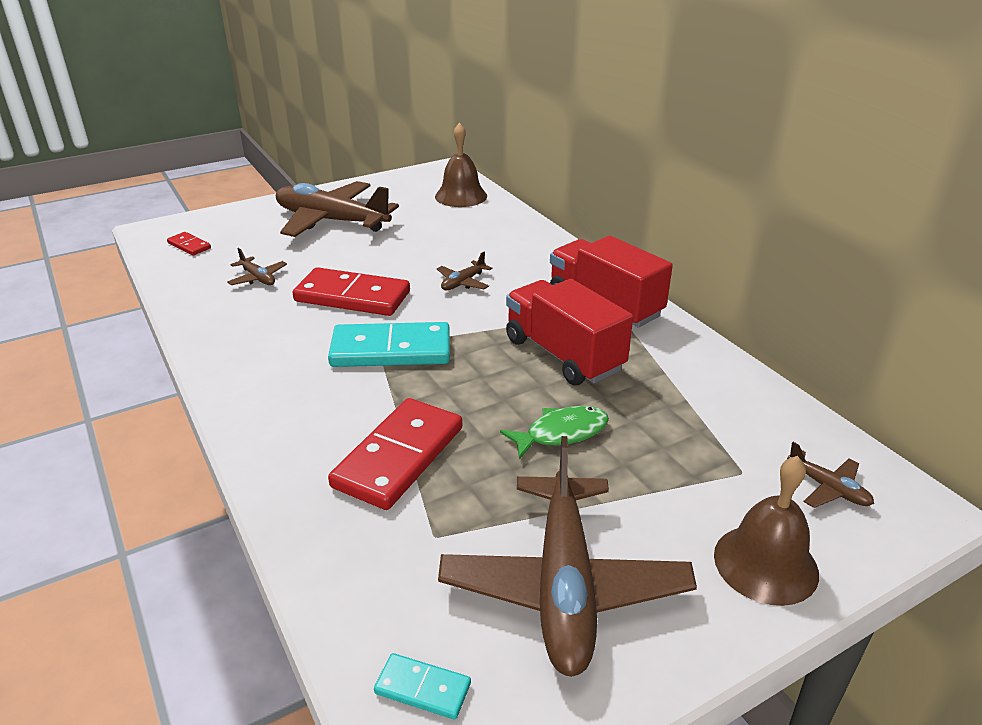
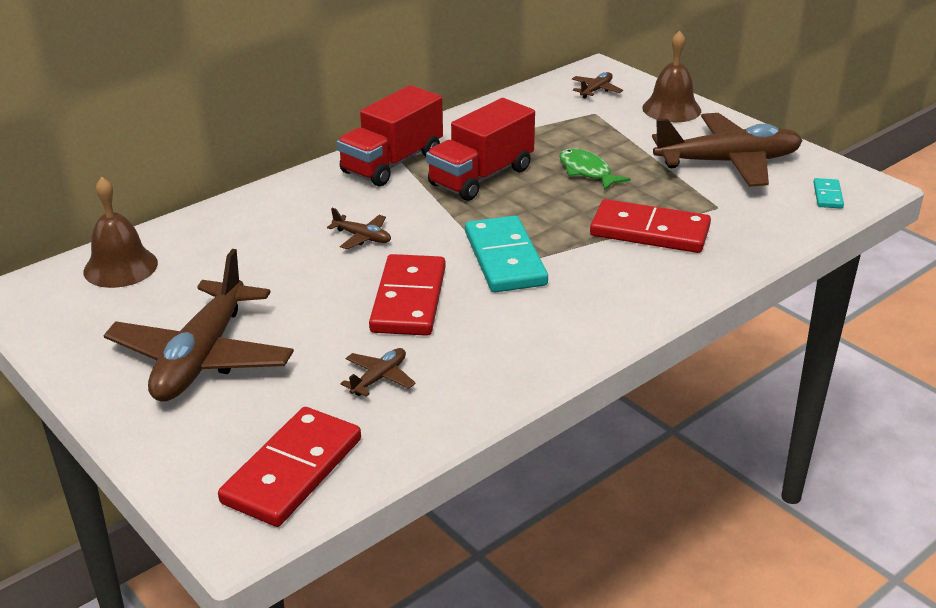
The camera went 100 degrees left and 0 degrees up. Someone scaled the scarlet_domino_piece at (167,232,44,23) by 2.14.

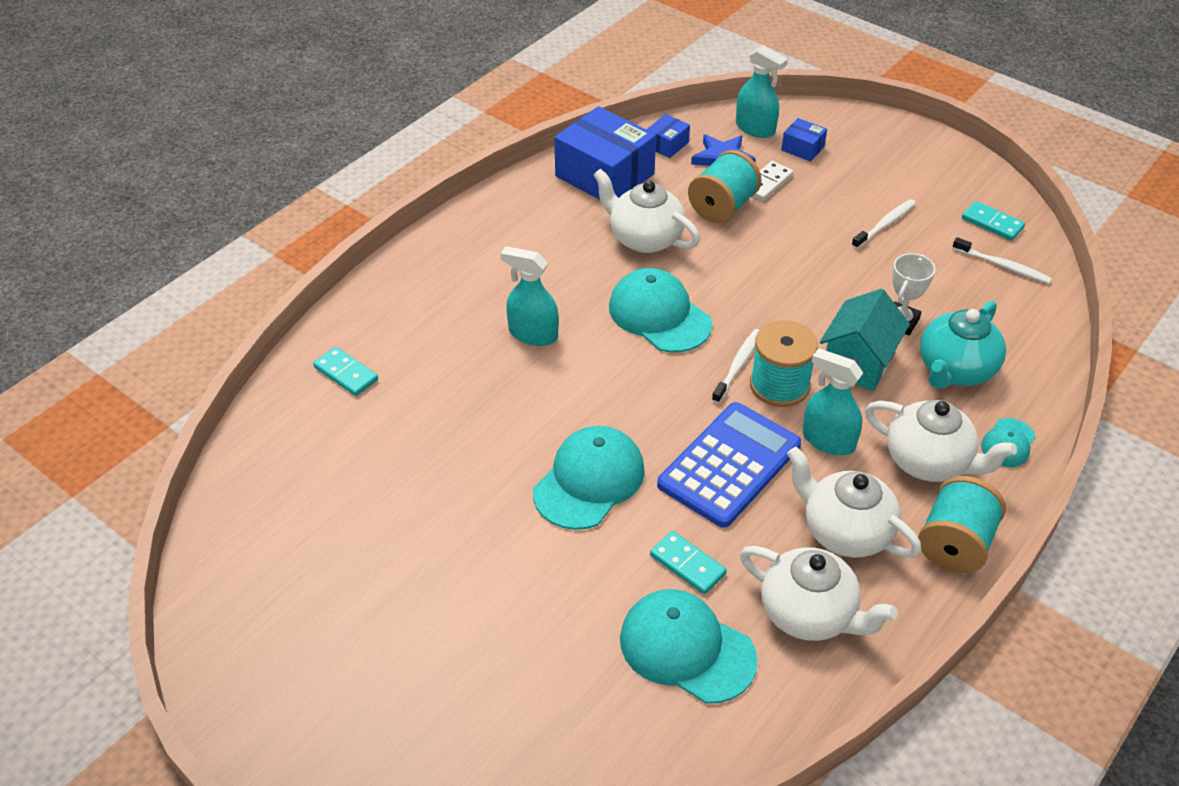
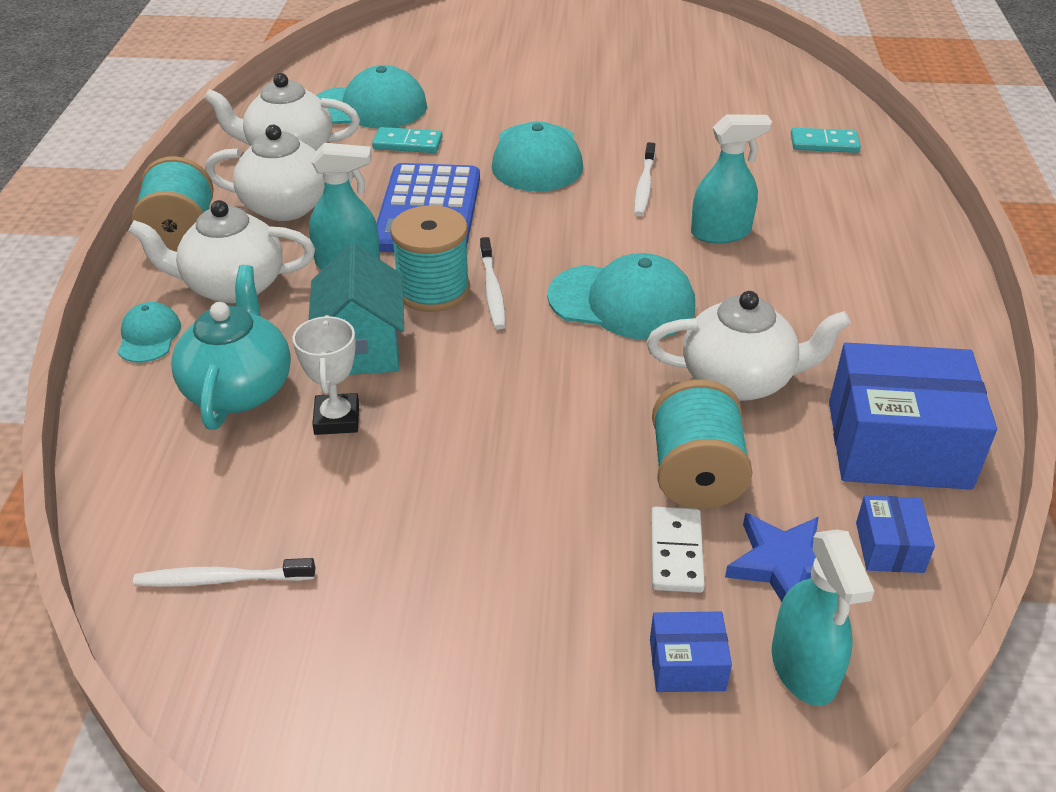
The camera went 145 degrees right and 5 degrees down. Someone rotated the turquoise_sprayer at (736,45,52,93) by 105 degrees counterclockwise. Someone carried the white_dental_brush from (851,199,65,50) to (634,142,21,74). Someone took away the turquoise_domino_piece at (962,201,63,40).

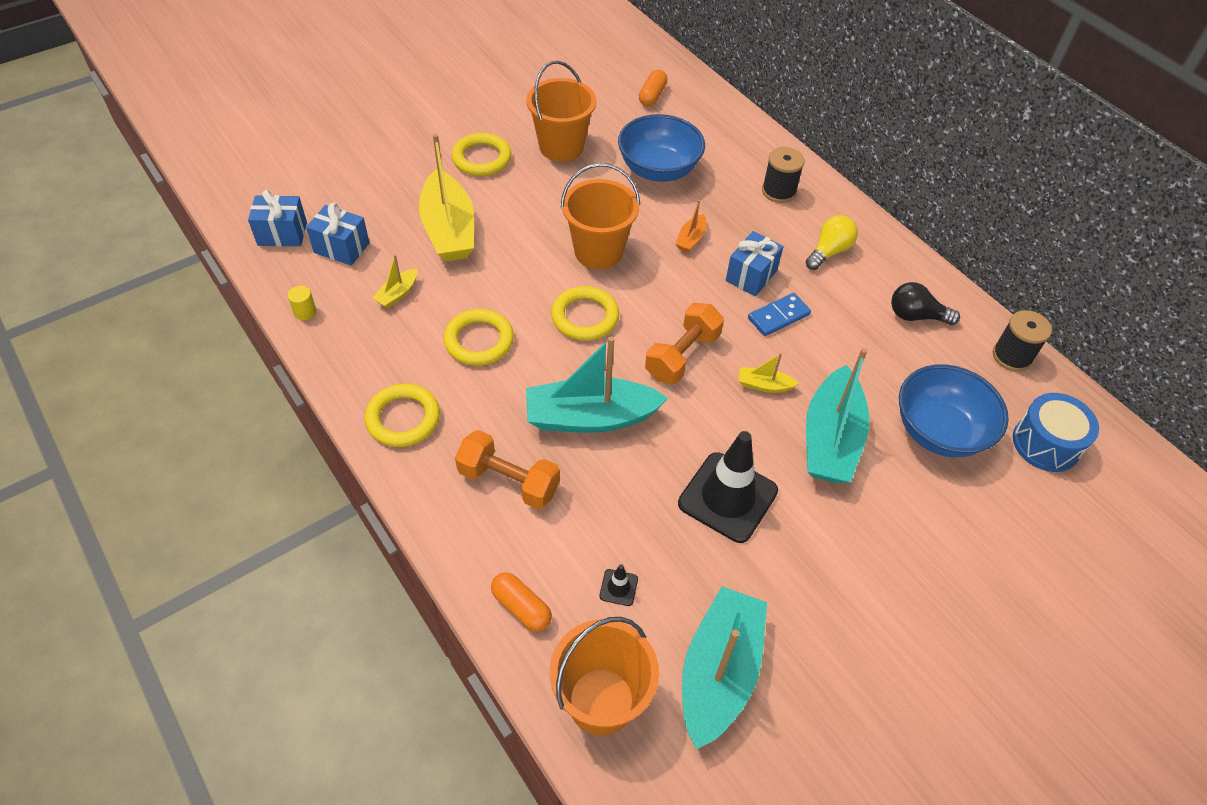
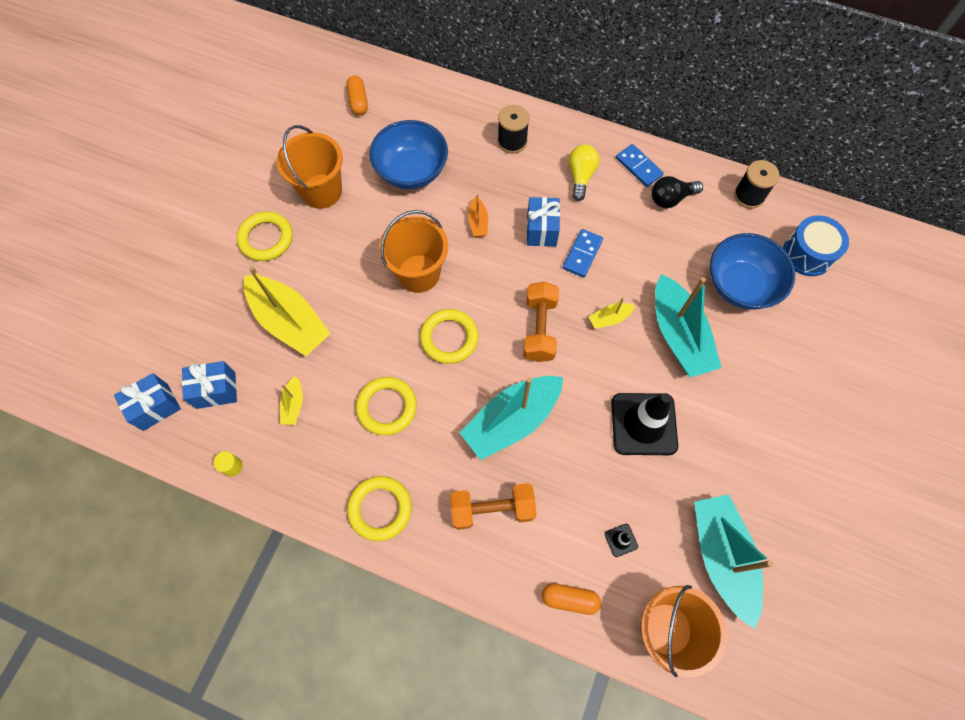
The camera went 30 degrees left and 15 degrees up. Someone put down the royal_blue_domino_piece at (616,144,48,43).

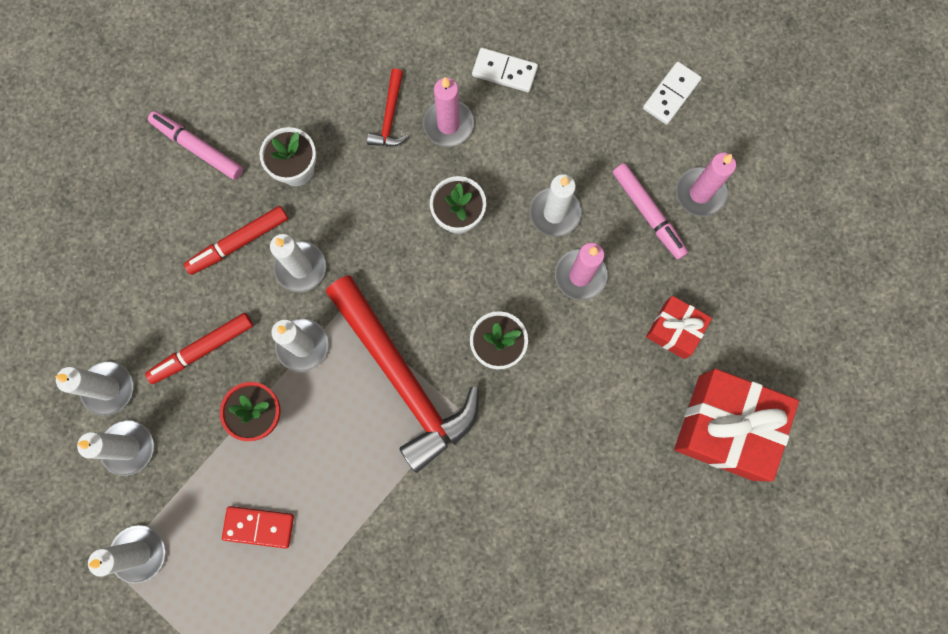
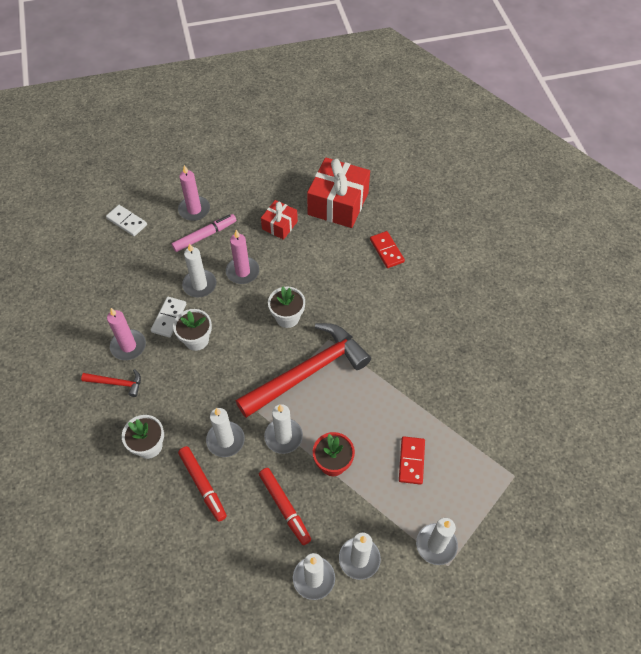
The camera went 90 degrees left and 20 degrees down. Someone carried the white_domino_piece from (472,48,66,44) to (151,297,35,40). Someone took away the pink_felt_pen at (148,111,95,69). Someone put down the scarlet_domino_piece at (370,231,35,37).

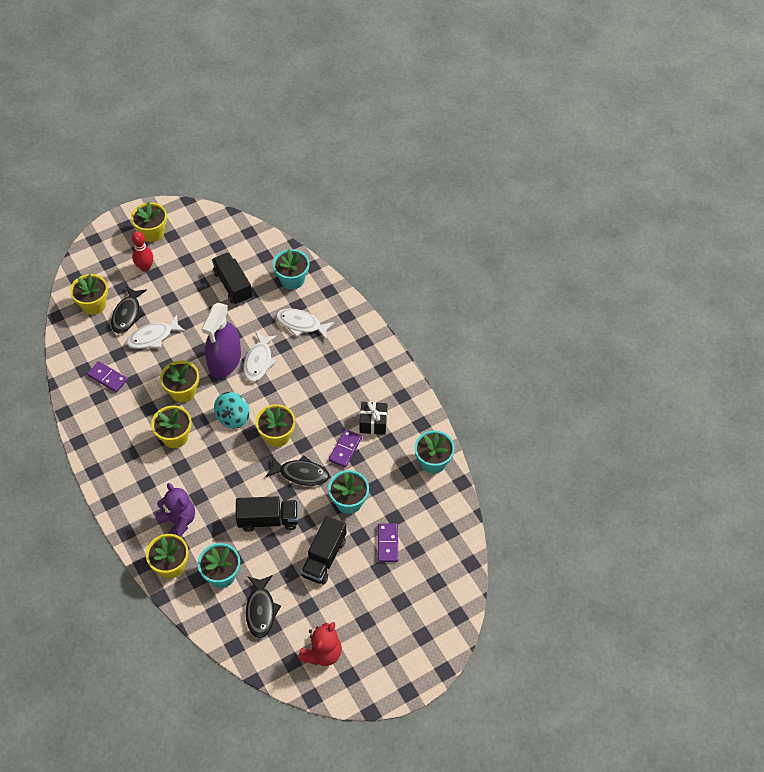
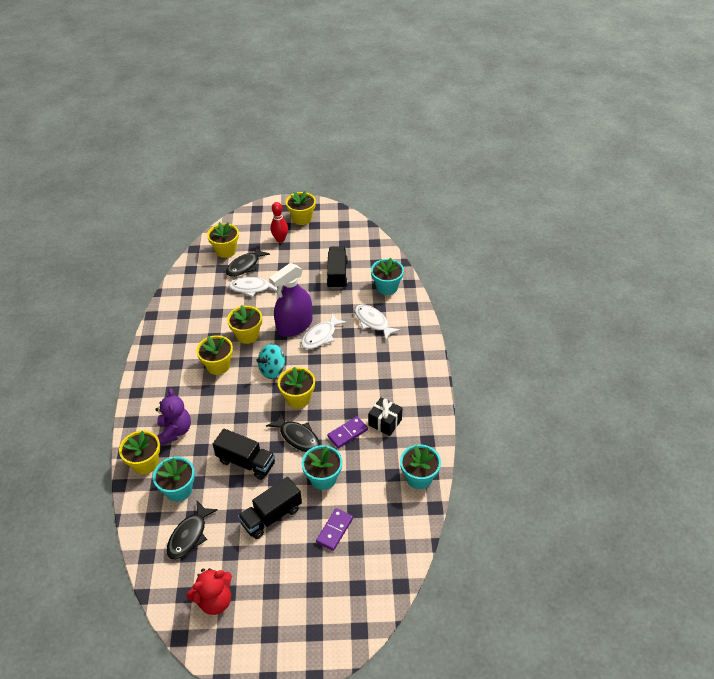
The camera went 30 degrees right and 10 degrees down. Someone took away the royal_purple_domino_piece at (87,361,41,32).

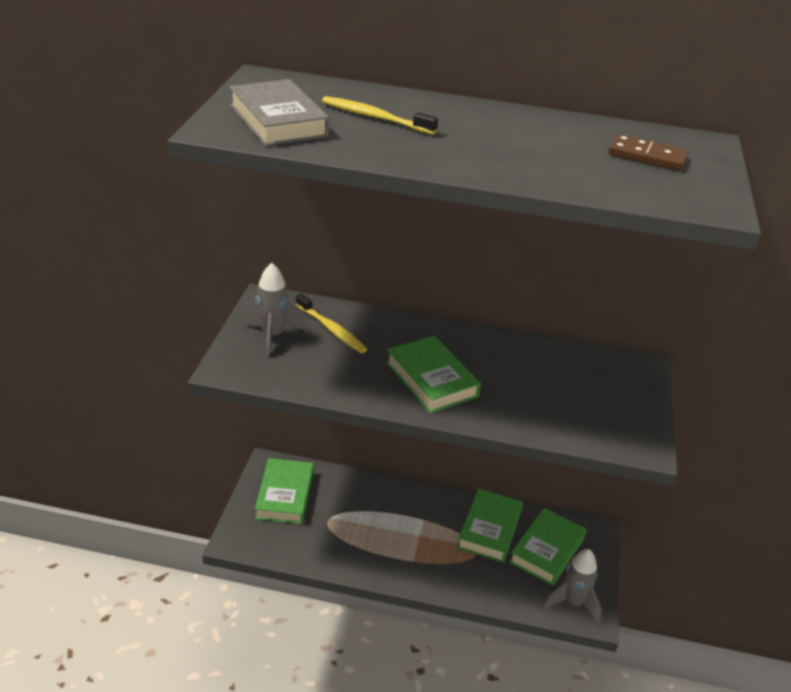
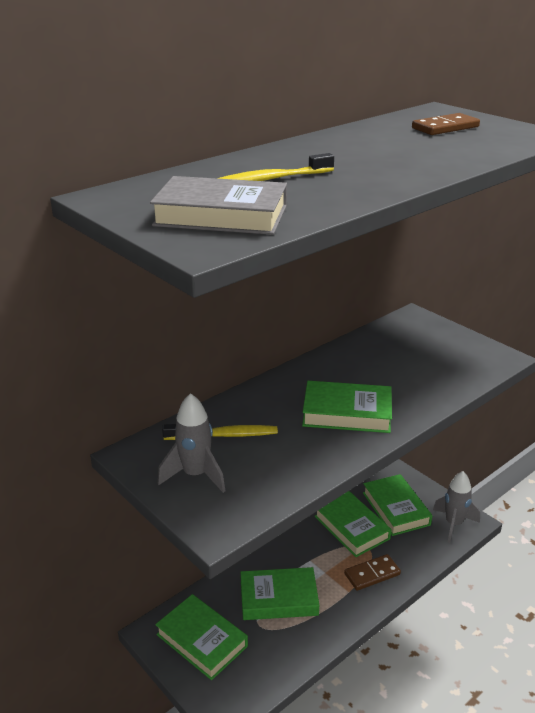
The camera went 50 degrees left and 5 degrees down. Someone put down the brown_domino_piece at (344,554,57,37). Someone put down the leaf-green_hardcover at (241,567,78,53).

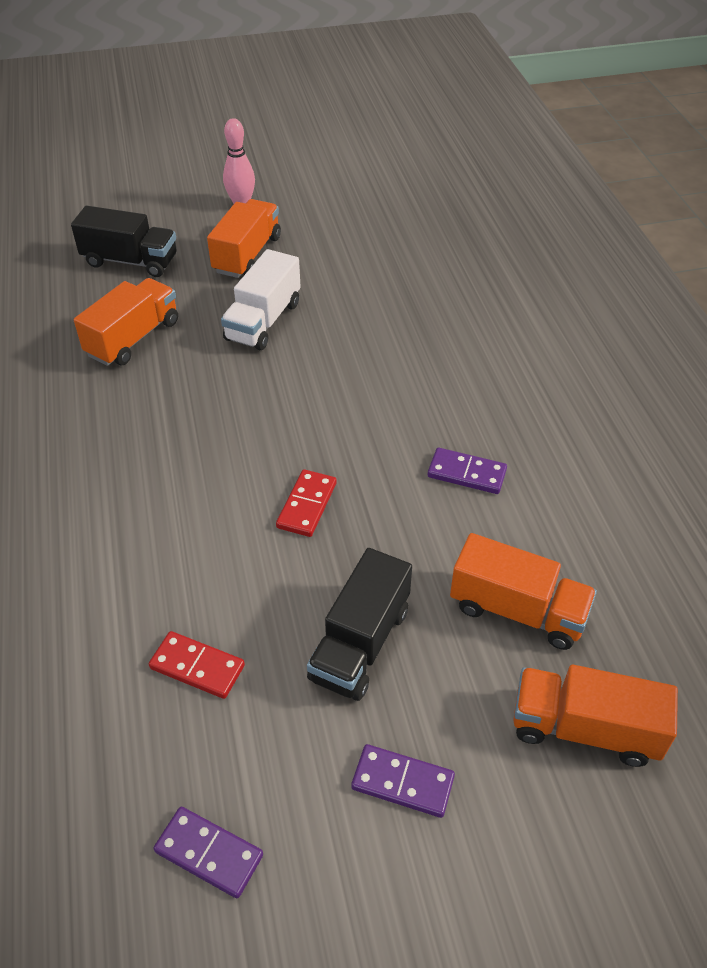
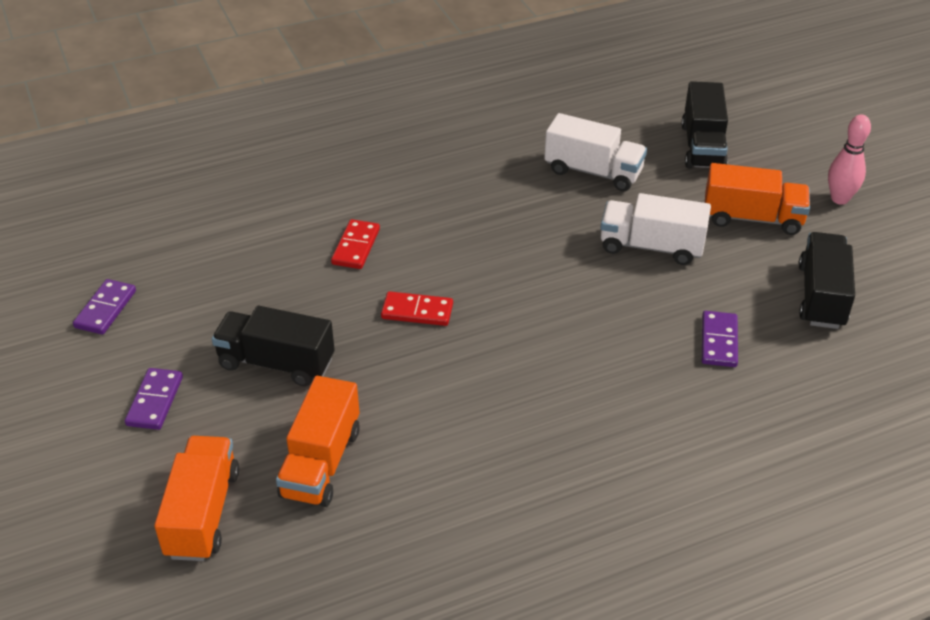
The camera went 80 degrees right and 5 degrees down. Someone repainted the orange_lorry at (74,278,104,88), which became the white_lorry at (544,113,103,78). Someone carried the royal_purple_domino_piece from (428,448,79,46) to (702,311,36,56). Someone carried the scarlet_domino_piece from (149,631,96,68) to (331,219,49,50). Someone put down the ebony_lorry at (799,232,56,97).

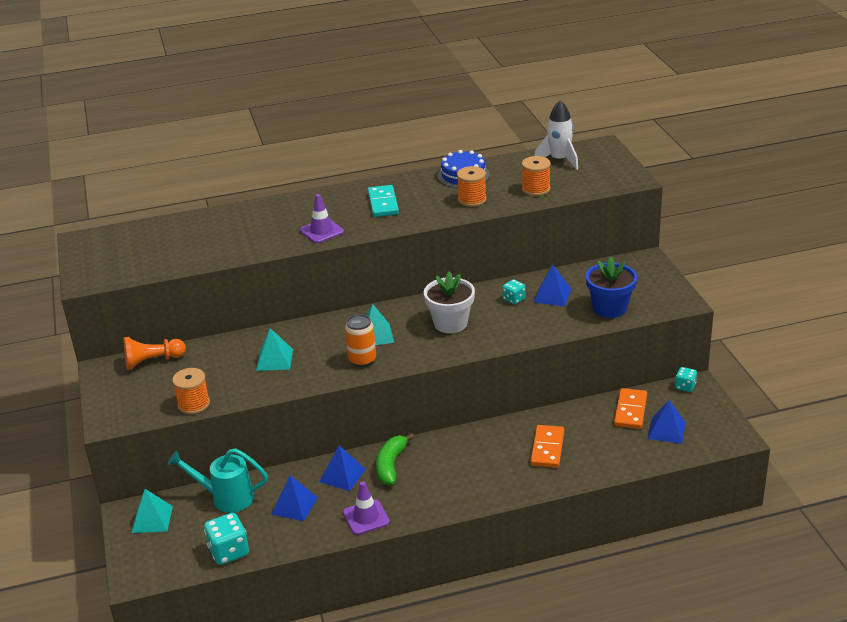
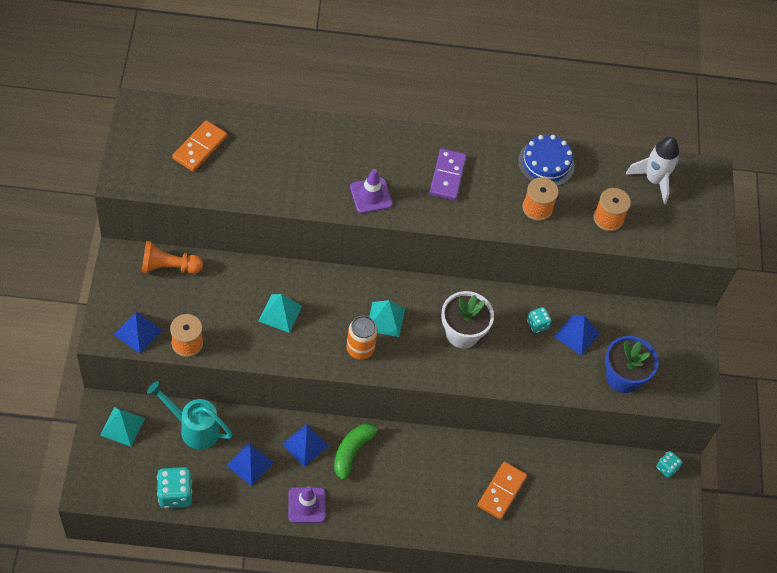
The camera went 10 degrees right and 25 degrees up. Someone repainted the turquoise_domino_piece at (368,185,31,32), which became the royal_purple_domino_piece at (429,148,38,53). Someone carried the orange_domino_piece from (614,388,33,41) to (172,120,55,52). Someone carried the royal_blue_pyramid_shape from (648,400,38,44) to (114,312,48,42).

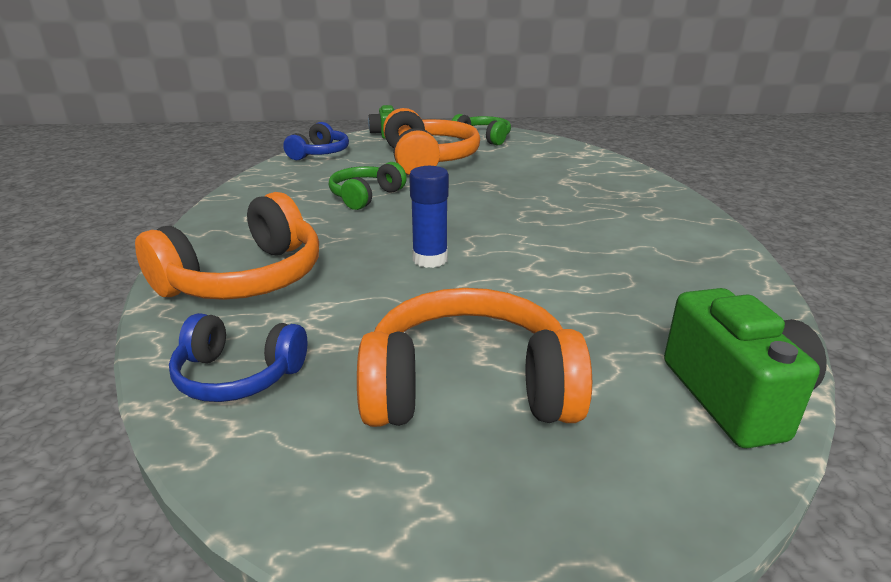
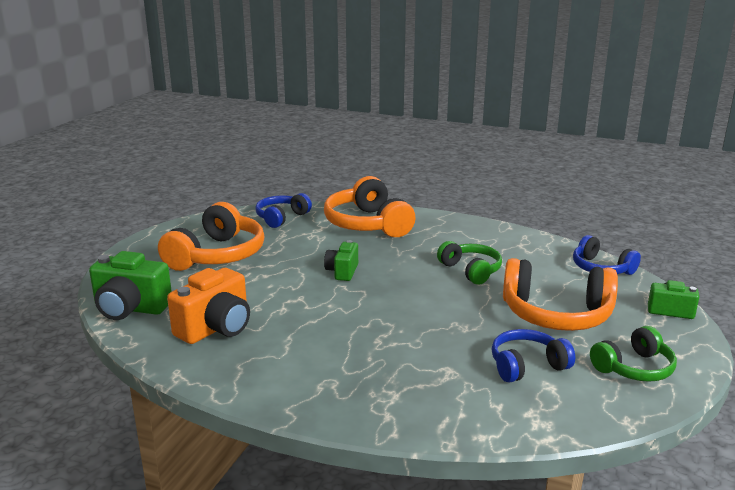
The camera went 115 degrees right and 5 degrees down. Someone swapped the royal_blue_stick_of_glue at (409,166,40,102) for the leaf-green_compact_camera at (324,240,34,41). Someone put down the orange_compact_camera at (167,268,83,76). Someone put down the royal_blue_headset at (491,329,84,54).

